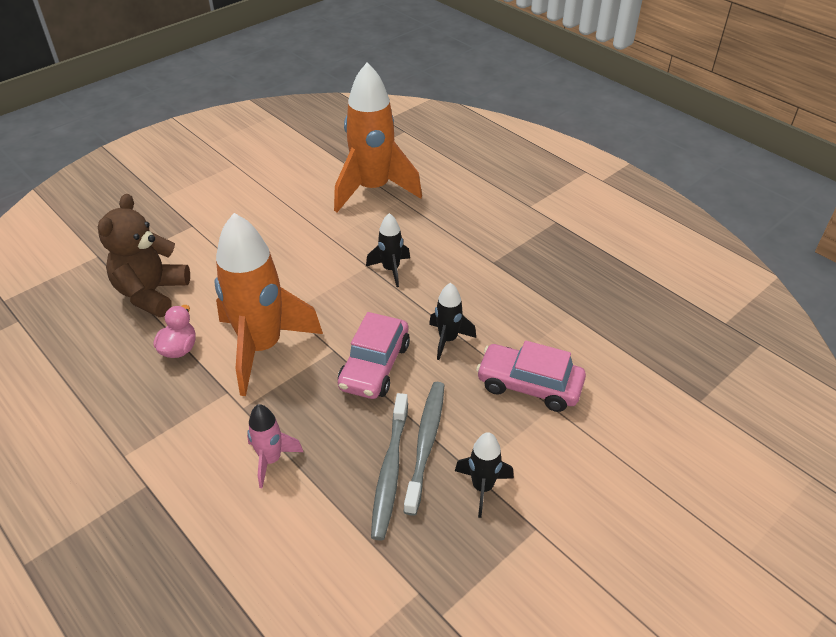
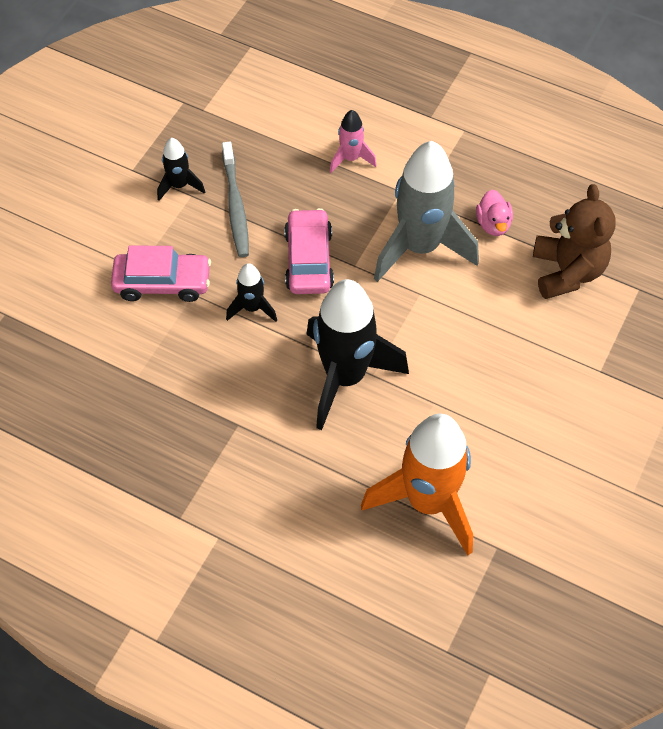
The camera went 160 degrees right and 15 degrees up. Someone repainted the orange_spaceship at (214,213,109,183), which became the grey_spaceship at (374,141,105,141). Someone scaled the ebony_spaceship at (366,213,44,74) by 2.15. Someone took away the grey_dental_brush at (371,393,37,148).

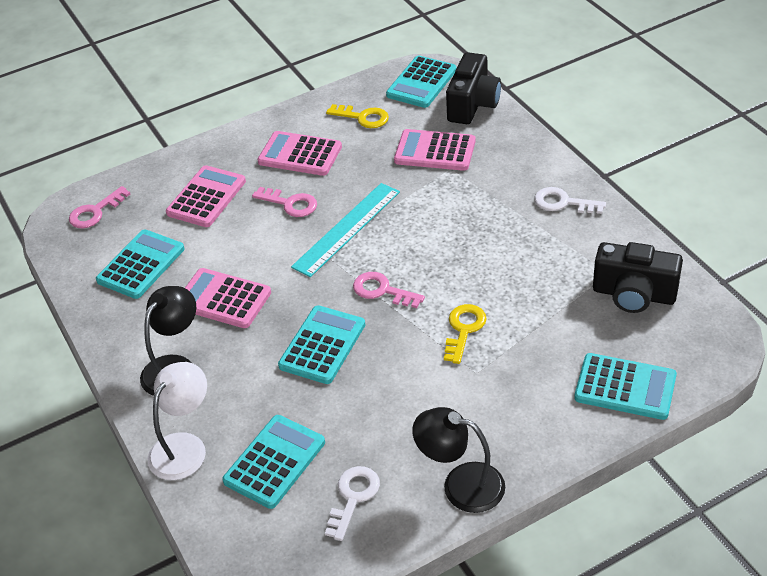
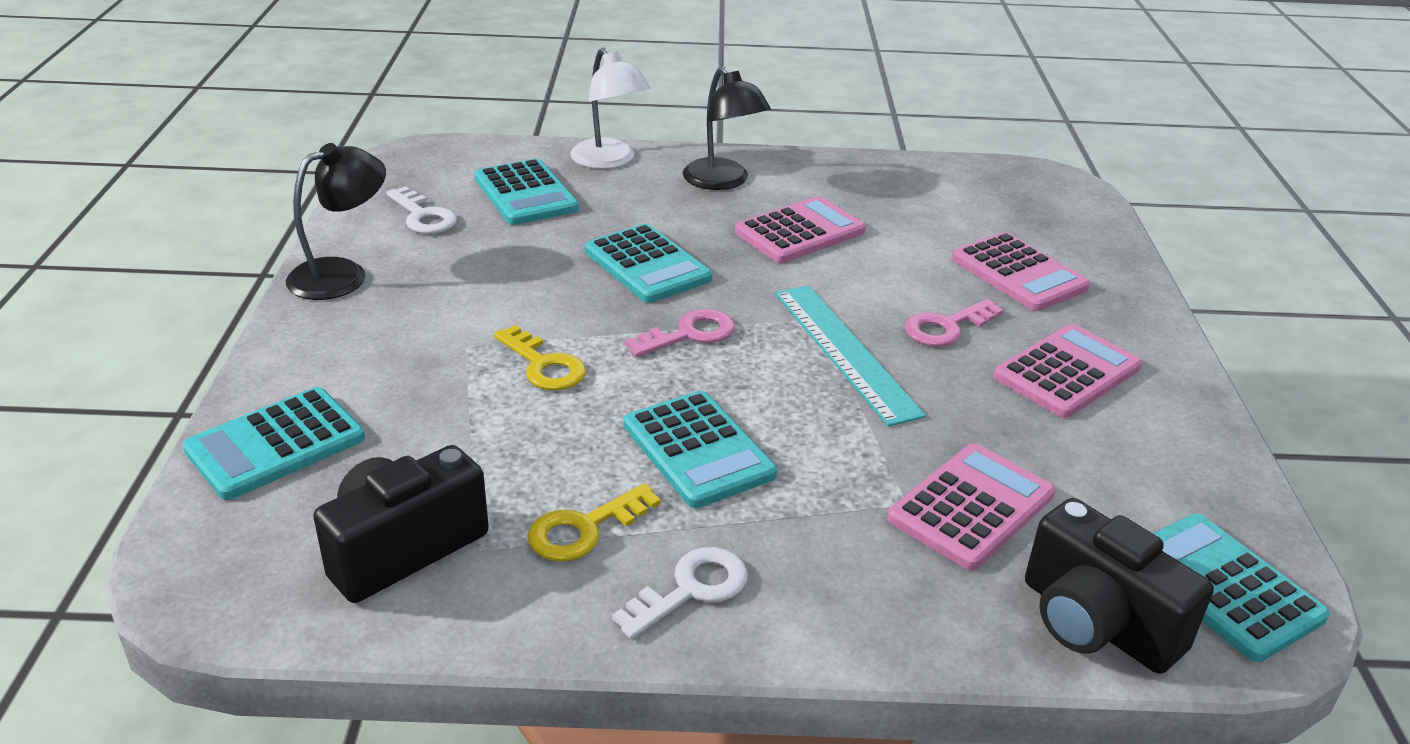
The camera went 115 degrees right and 10 degrees down. Someone carried the yellow_door_key from (326,104,63,24) to (528,483,133,78). Someone took away the pink_door_key at (69,186,61,42). Someone carried the turquoise_adding_machine from (96,229,89,70) to (623,391,154,117).

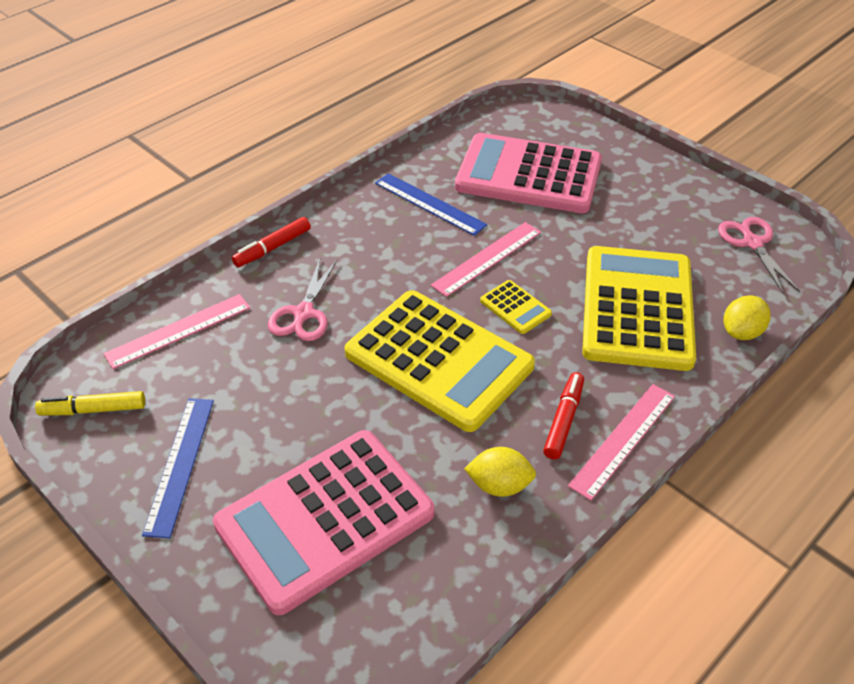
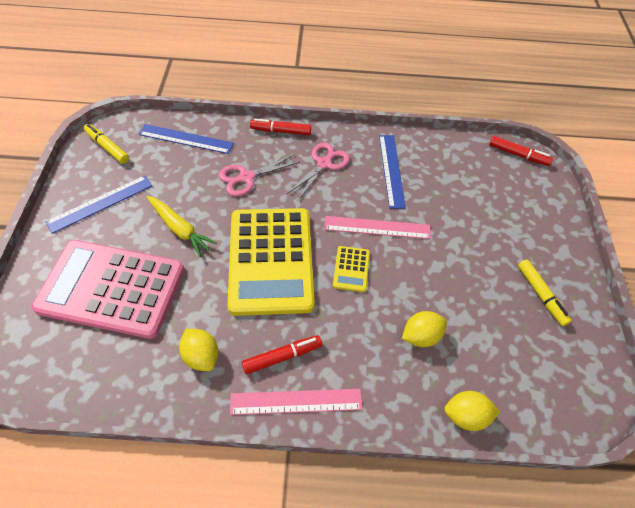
The camera went 45 degrees right and 10 degrees up. Someone took away the pink_adding_machine at (455,133,147,80). Someone carried the pink_scissors from (718,217,82,77) to (287,142,63,58). Someone swapped the yellow_adding_machine at (582,246,114,125) for the yellow_lemon at (402,311,45,36). Someone repainted the pink_straightedge at (103,294,147,75), which became the royal_blue_straightedge at (139,124,95,30). Someone put down the scarlet_felt_pen at (489,136,64,30). Someone put down the yellow_toy_carrot at (146,196,71,61). Someone put down the yellow_felt_pen at (518,259,53,67).

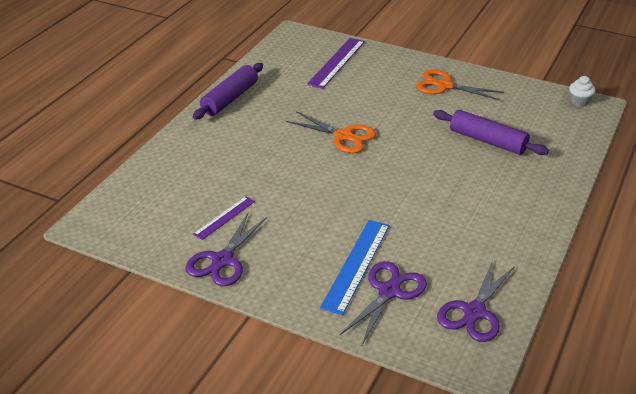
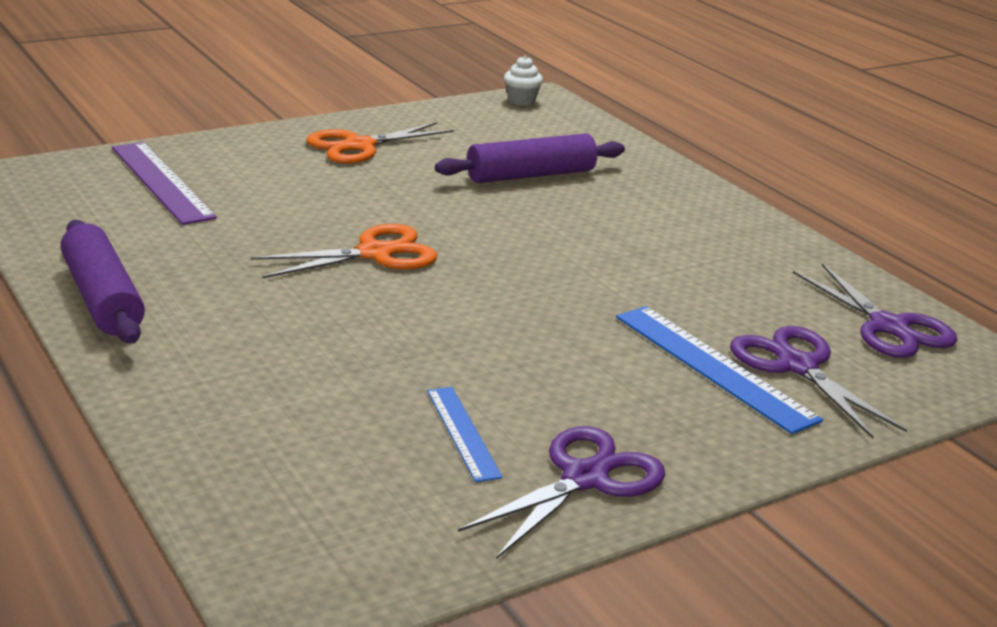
The camera went 60 degrees left and 10 degrees down. Someone repainted the royal_purple_straightedge at (193,196,62,44), which became the royal_blue_straightedge at (427,387,76,95). Someone rotated the royal_purple_scissors at (185,213,82,73) by 105 degrees counterclockwise.

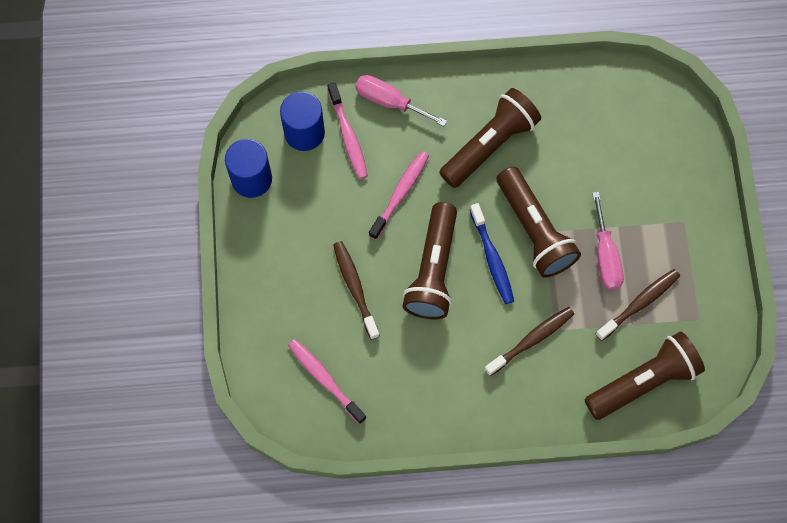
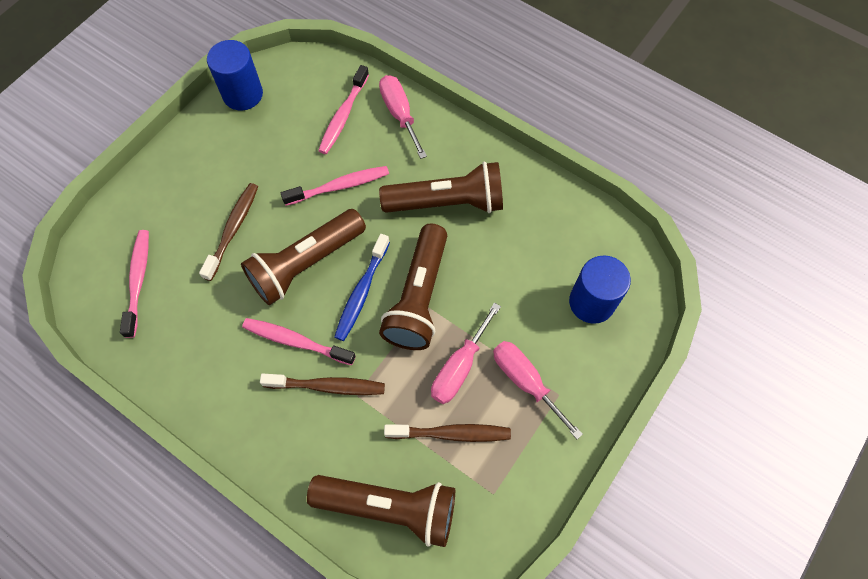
The camera went 40 degrees right and 5 degrees down. Someone carried the royal_blue_cylinder from (280,91,45,60) to (569,256,62,68). Someone put down the pink_dental_brush at (242,318,114,48). Someone put down the pink_screwdriver at (493,341,90,98).

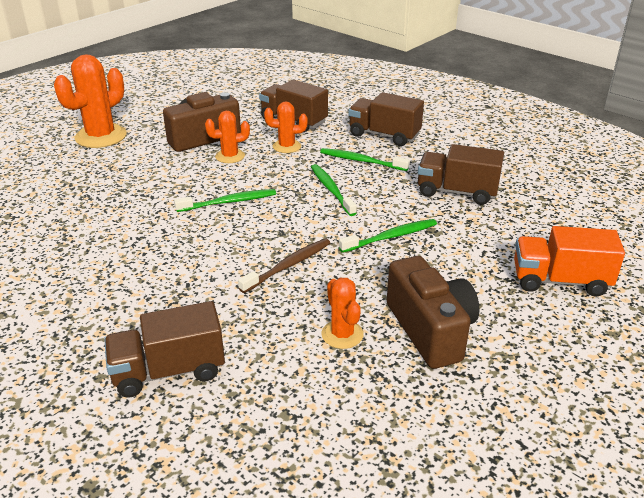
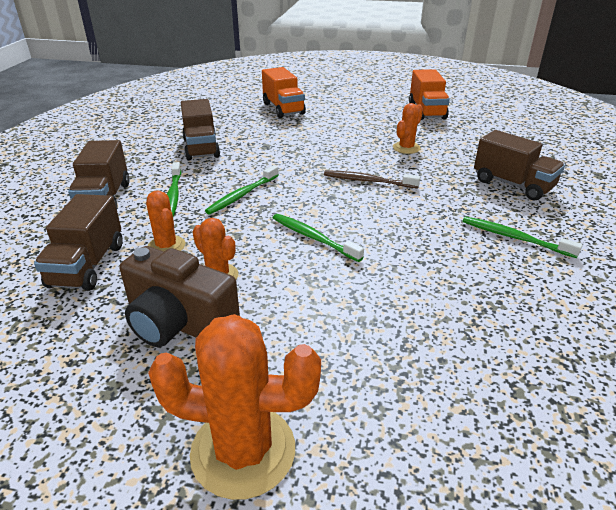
The camera went 120 degrees left and 0 degrees up. Someone carried the leaf-green_dental_brush from (339,219,98,34) to (462,216,121,42). Someone took away the brown_compact_camera at (387,256,93,113). Someone put down the orange_lorry at (409,69,41,51).

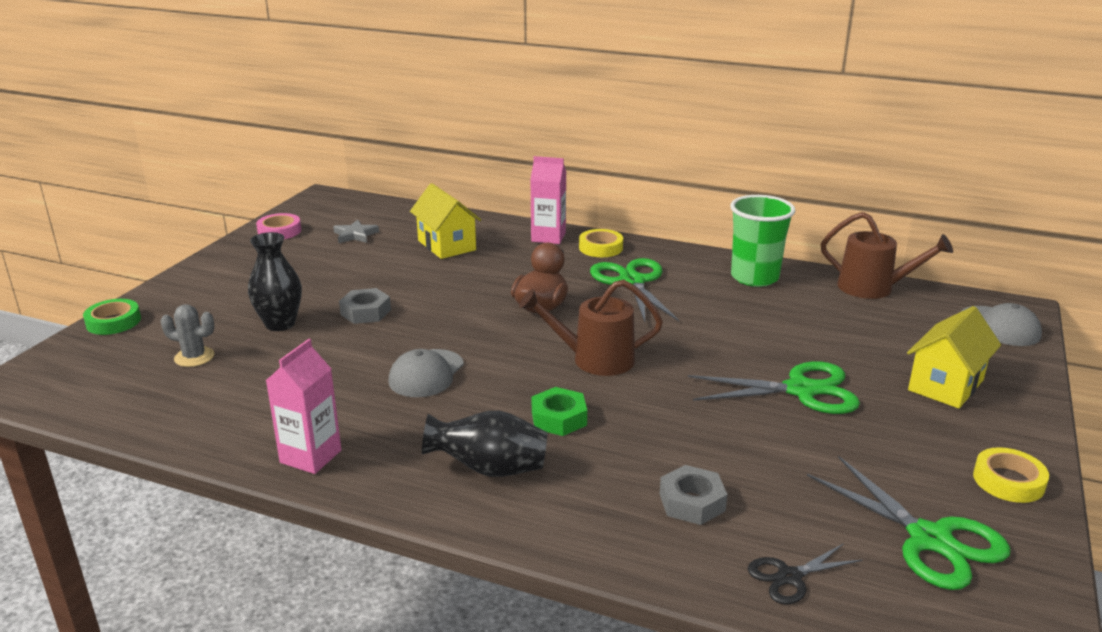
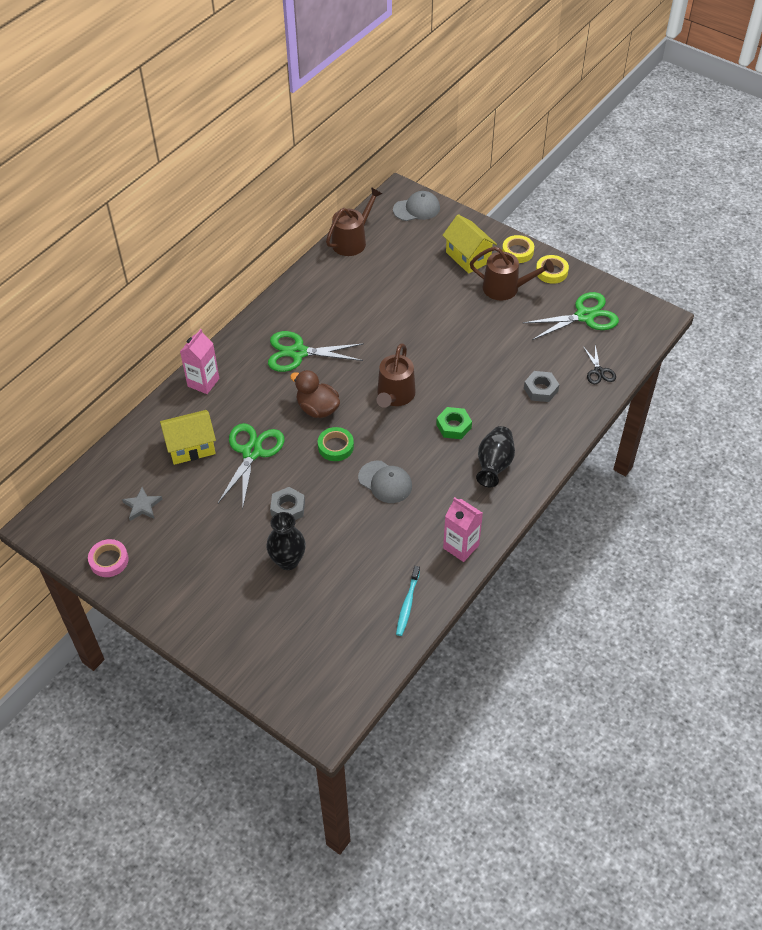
The camera went 75 degrees left and 25 degrees up. Someone took away the leaf-green_beaker at (730,195,65,92). Someone carried the yellow_tape from (579,229,44,28) to (502,235,32,28). Someone carried the leaf-green_tape from (83,299,58,36) to (318,427,36,34). Someone took away the grey_prickly_plant at (161,304,53,63). Someone carried the leaf-green_scissors from (688,361,172,53) to (218,423,66,86). Someone put down the brown_sprinkling_can at (470,246,84,55). Someone put down the turquoise_dental_brush at (396,566,24,70).

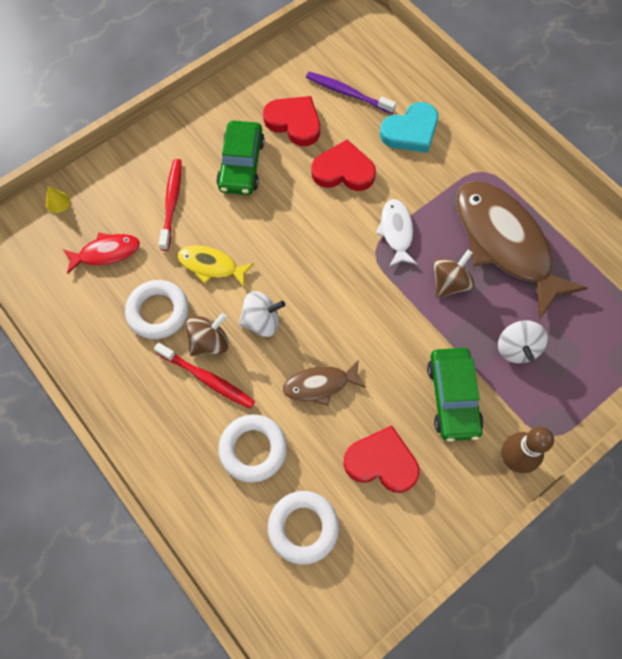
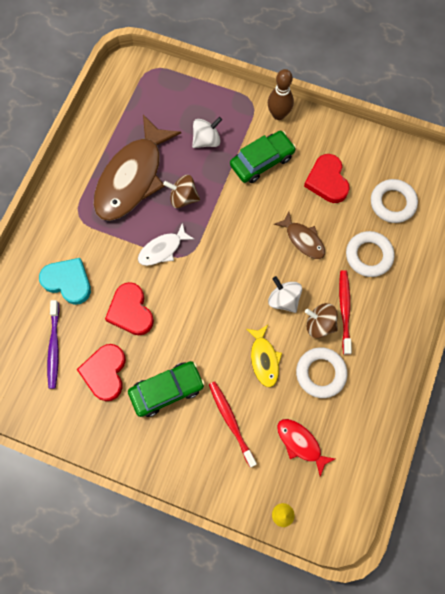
The camera went 120 degrees left and 5 degrees up. Someone rotated the scarlet_dental_brush at (159,159,23,92) by 90 degrees clockwise.

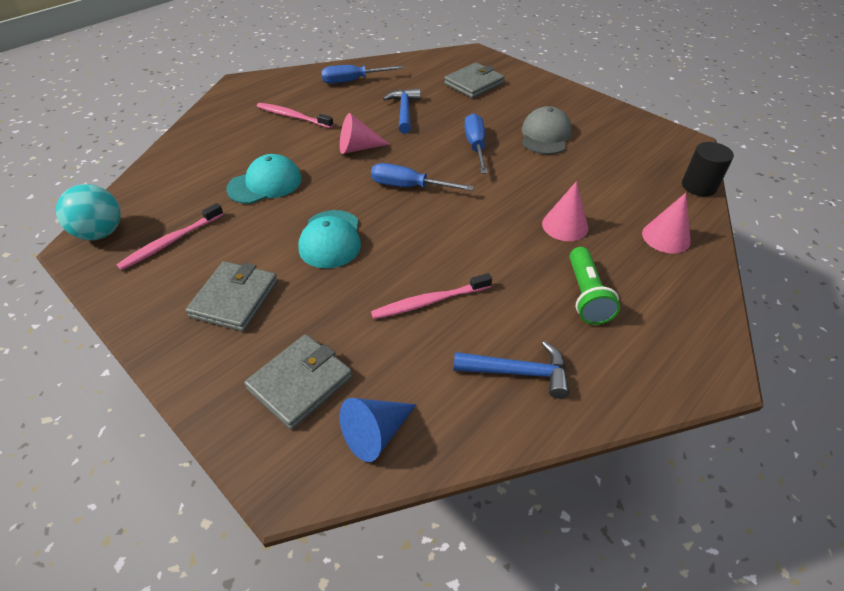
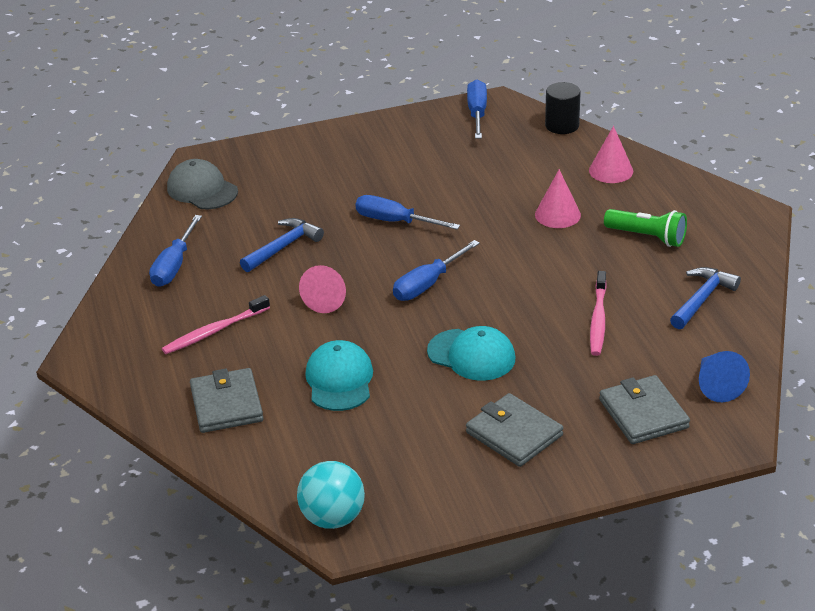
The camera went 60 degrees left and 10 degrees down. Someone carried the grey_wallet from (444,63,61,35) to (190,368,74,65). Someone rotated the royal_blue_hammer at (383,88,37,46) by 105 degrees clockwise. Someone carried the grey_baseball_cap from (522,106,50,49) to (167,159,71,50). Someone took away the pink_dental_brush at (116,203,108,67). Someone put down the royal_blue_screwdriver at (467,80,20,59).

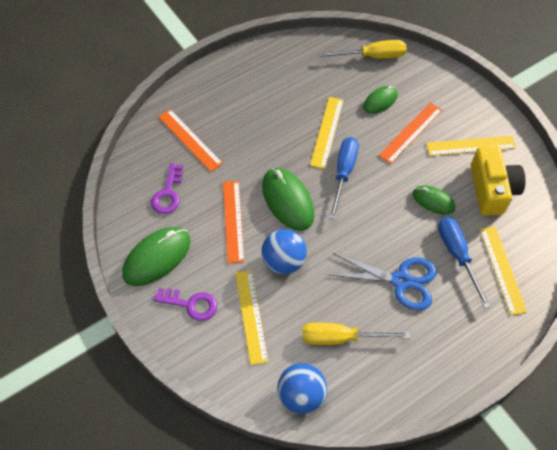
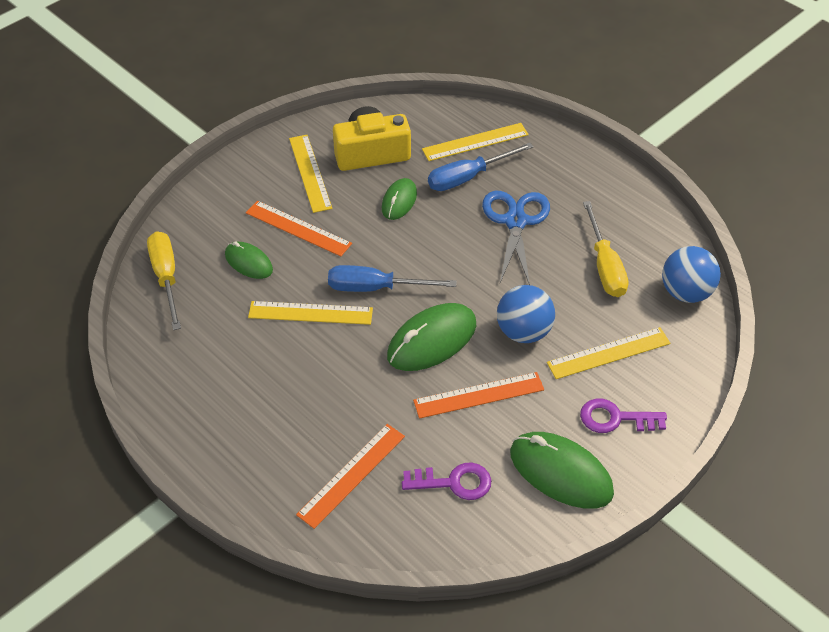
The camera went 100 degrees left and 10 degrees down. Someone rotated the royal_purple_door_key at (154,288,63,33) by 90 degrees counterclockwise.

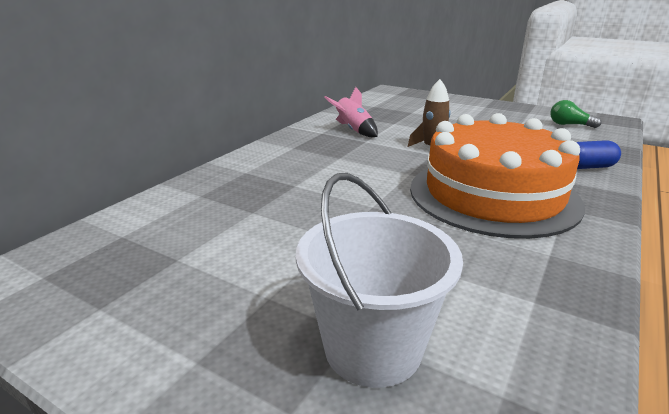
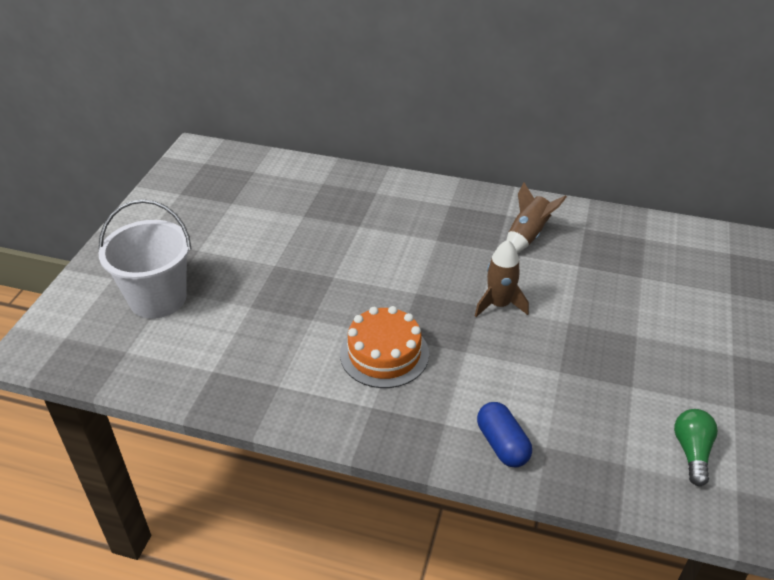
The camera went 75 degrees right and 15 degrees up. Someone repainted the pink_spaceship at (324,87,54,50), which became the brown_spaceship at (507,182,60,71). Someone scaled the orange_cake at (410,113,175,126) by 0.52.

